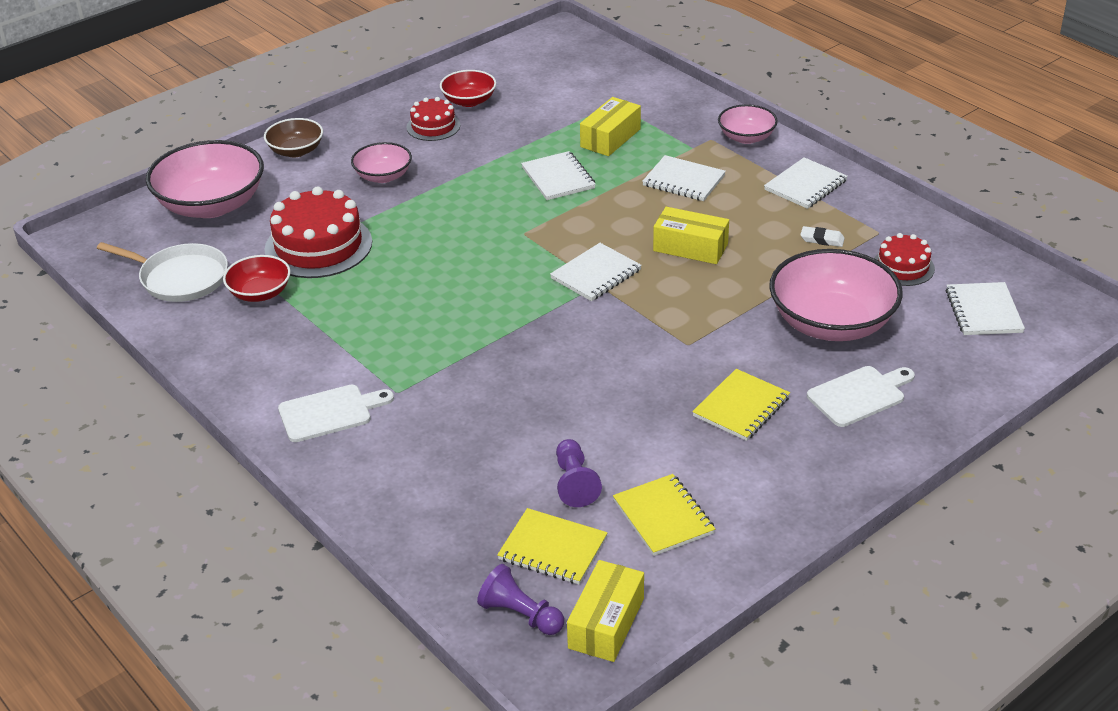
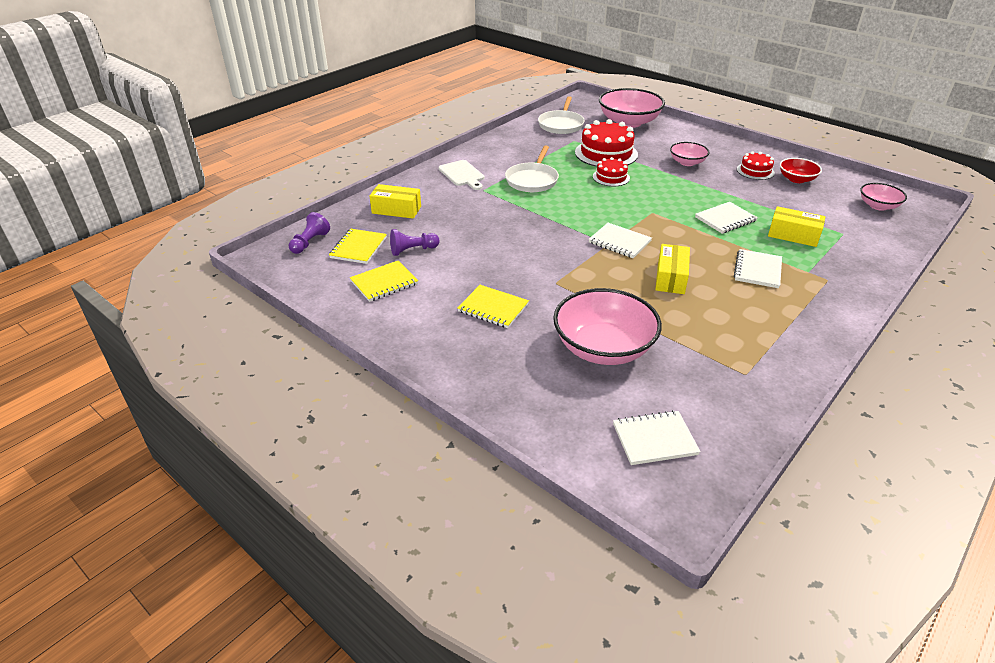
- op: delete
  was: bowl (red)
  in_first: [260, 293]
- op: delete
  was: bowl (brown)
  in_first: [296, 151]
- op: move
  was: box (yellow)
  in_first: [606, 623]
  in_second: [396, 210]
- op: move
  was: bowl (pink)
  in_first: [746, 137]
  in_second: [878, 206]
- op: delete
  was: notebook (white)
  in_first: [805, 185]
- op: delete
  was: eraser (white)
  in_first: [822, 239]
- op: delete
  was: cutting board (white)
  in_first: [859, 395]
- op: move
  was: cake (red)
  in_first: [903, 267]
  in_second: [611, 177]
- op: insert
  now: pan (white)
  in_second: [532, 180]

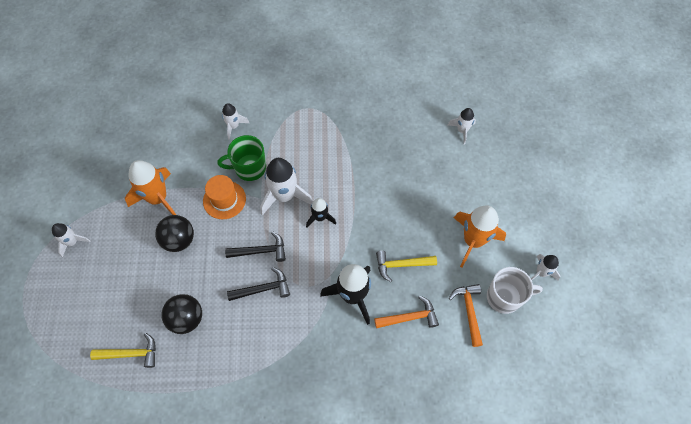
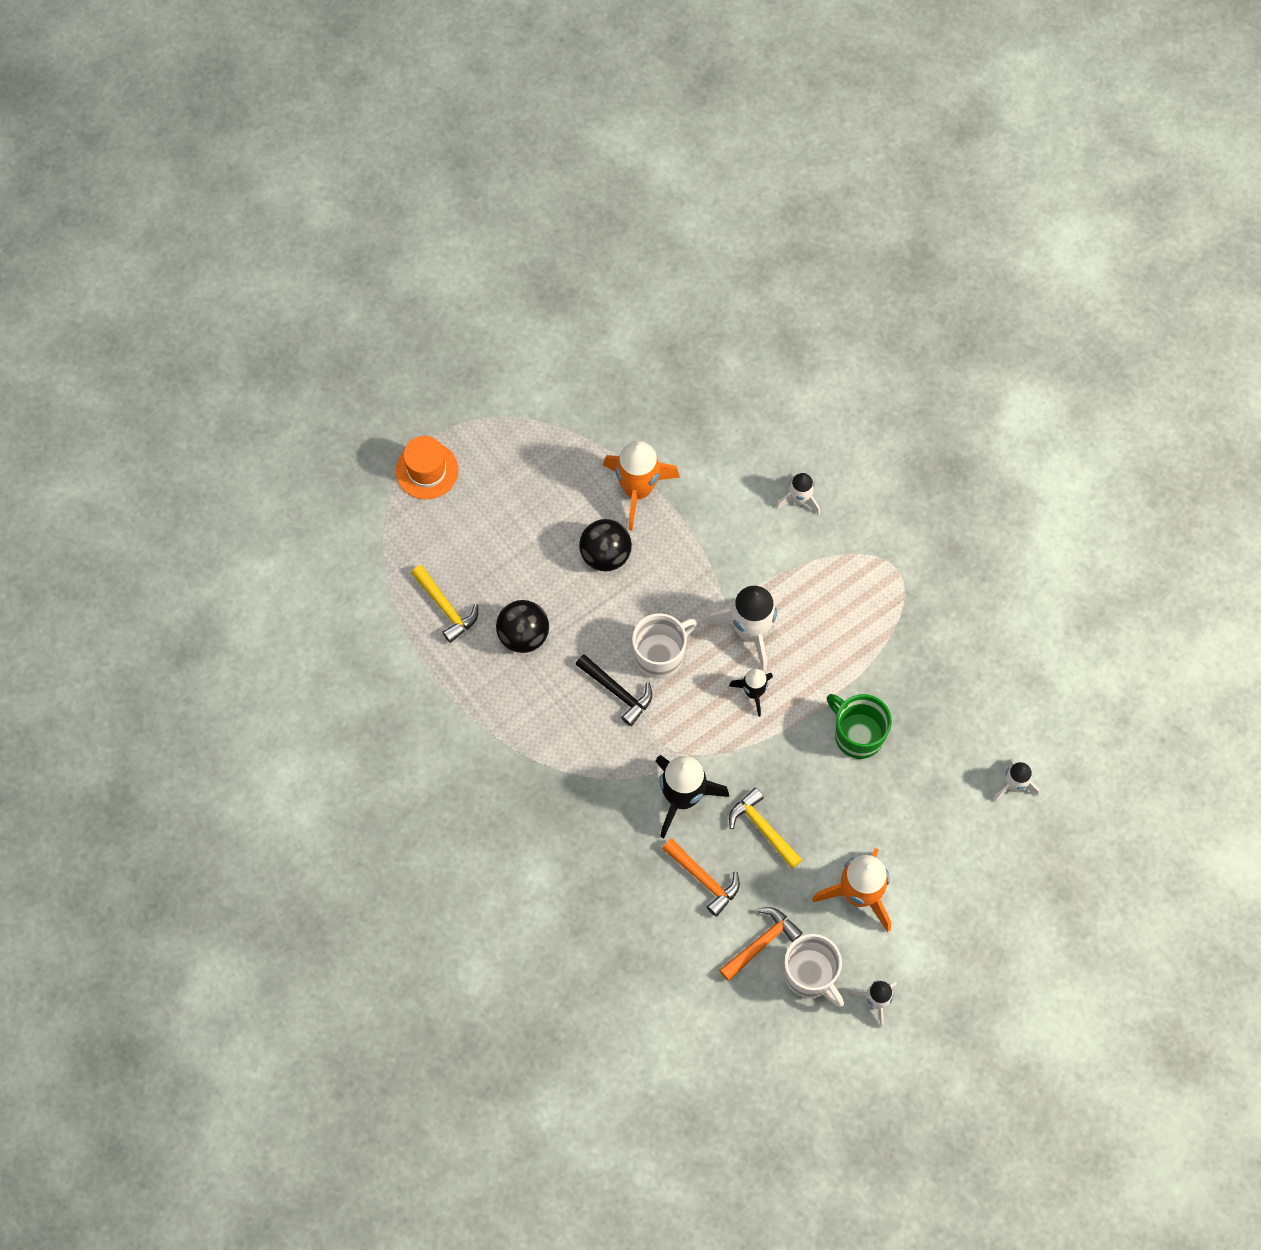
- op: delete
  was: rocket (white)
  in_first: [72, 242]
- op: move
  was: hat (orange)
  in_first: [224, 200]
  in_second: [427, 470]
- op: move
  was: mug (green)
  in_first: [249, 168]
  in_second: [857, 735]
- op: replace
  was: hammer (black)
  now: mug (white)
  in_first: [260, 251]
  in_second: [660, 655]

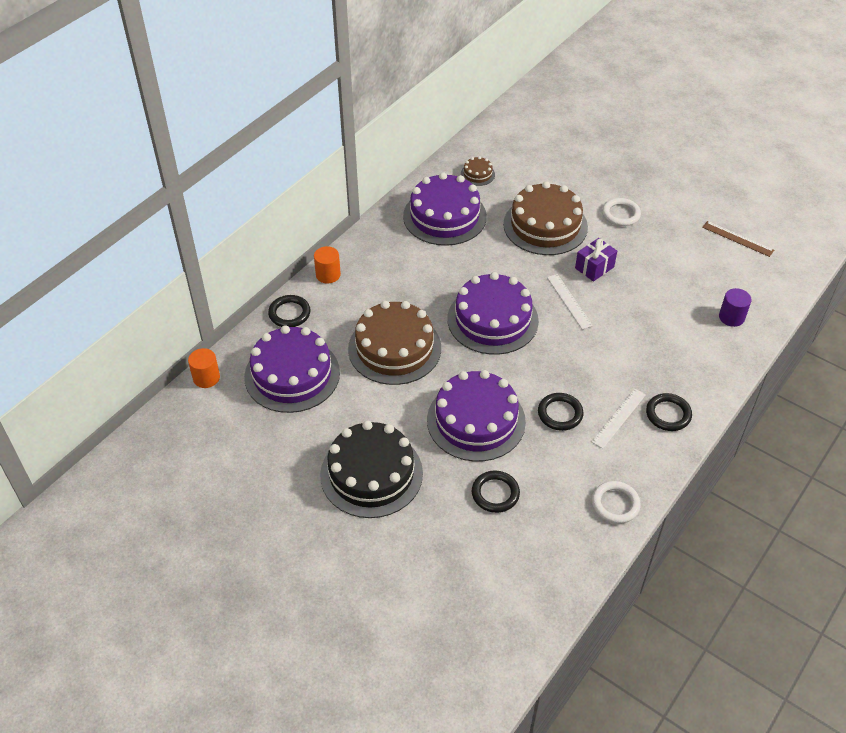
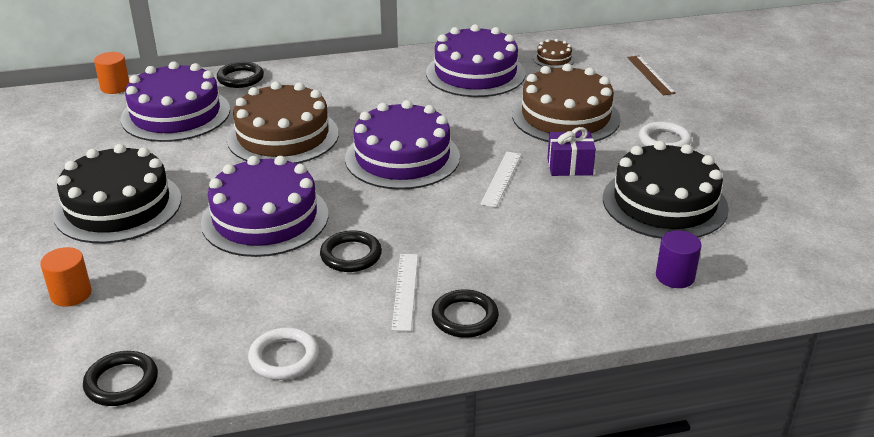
- op: move
  was: cylinder (orange)
  in_first: [328, 275]
  in_second: [71, 294]
- op: move
  was: ring (black)
  in_first: [495, 493]
  in_second: [121, 382]
- op: rotate
  was: ruler (white)
  in_first: [619, 418]
  in_second: [405, 291]
  clockwise: -75
- op: move
  was: ruler (brown)
  in_first: [737, 238]
  in_second: [650, 75]
- op: insert
  now: cake (black)
  in_second: [664, 203]

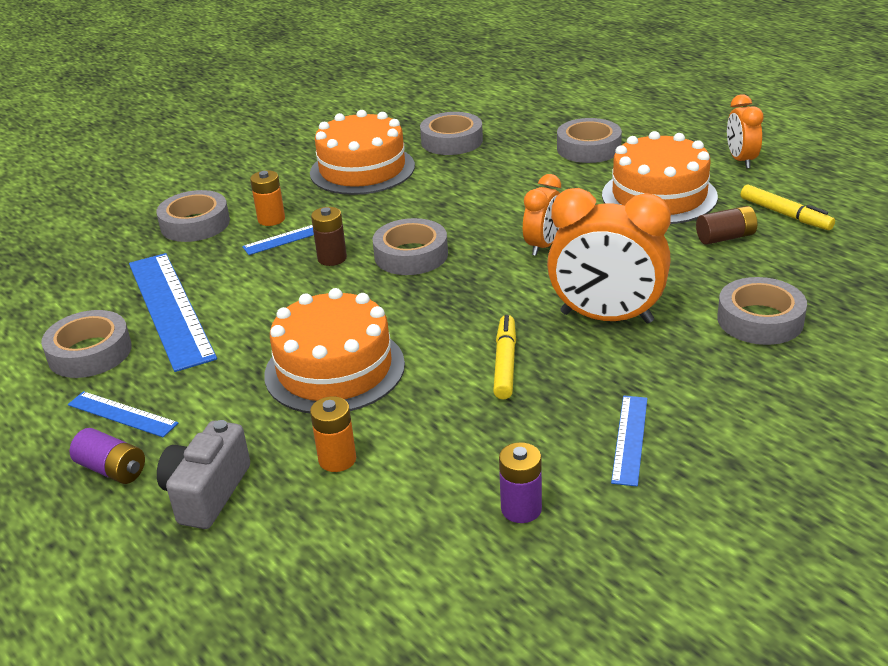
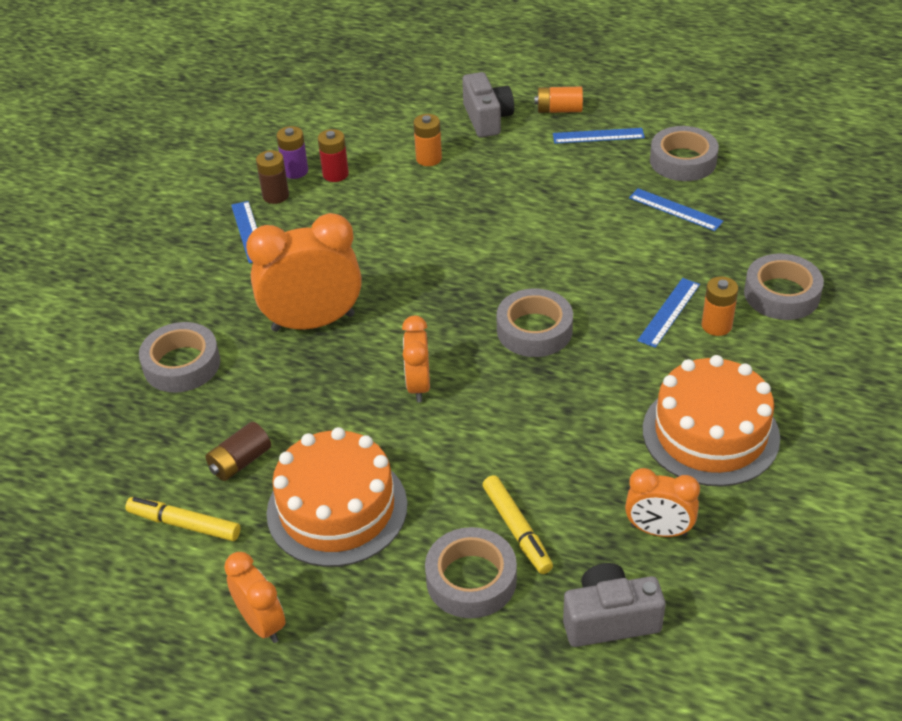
- op: recolor
  was: battery (purple)
  now: battery (orange)
  in_first: [112, 469]
  in_second: [559, 110]
- op: resize
  was: ruler (blue)
  in_first: [170, 309]
  in_second: [675, 209]
  ratio: 0.5
- op: delete
  was: cake (orange)
  in_first: [334, 369]
- op: move
  was: battery (brown)
  in_first: [332, 258]
  in_second: [275, 196]
- op: replace
  was: tape (grey)
  now: clock (orange)
  in_first: [452, 141]
  in_second: [658, 530]
- op: move
  was: marker (yellow)
  in_first: [505, 363]
  in_second: [517, 530]
- op: insert
  now: battery (red)
  in_second: [335, 174]
- op: insert
  now: camera (grey)
  in_second: [610, 620]

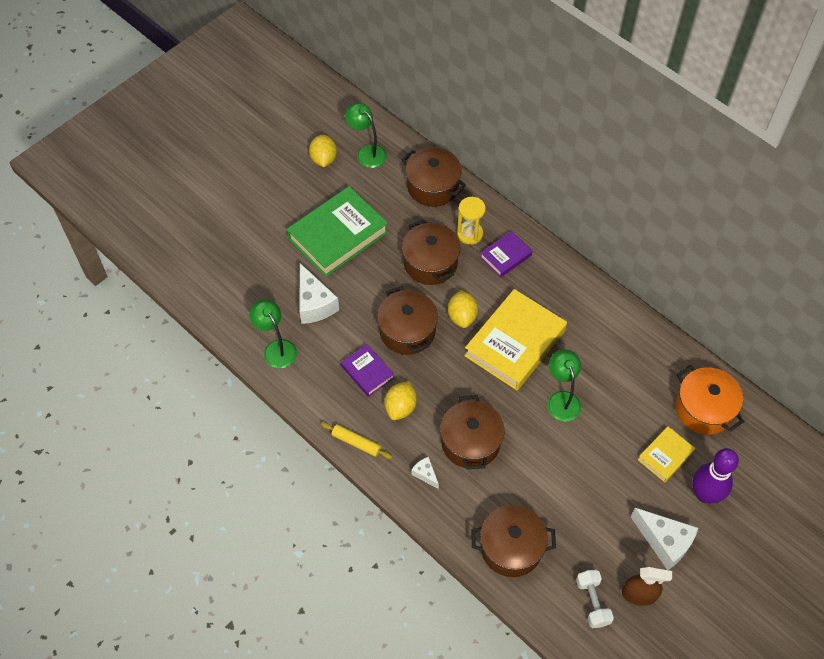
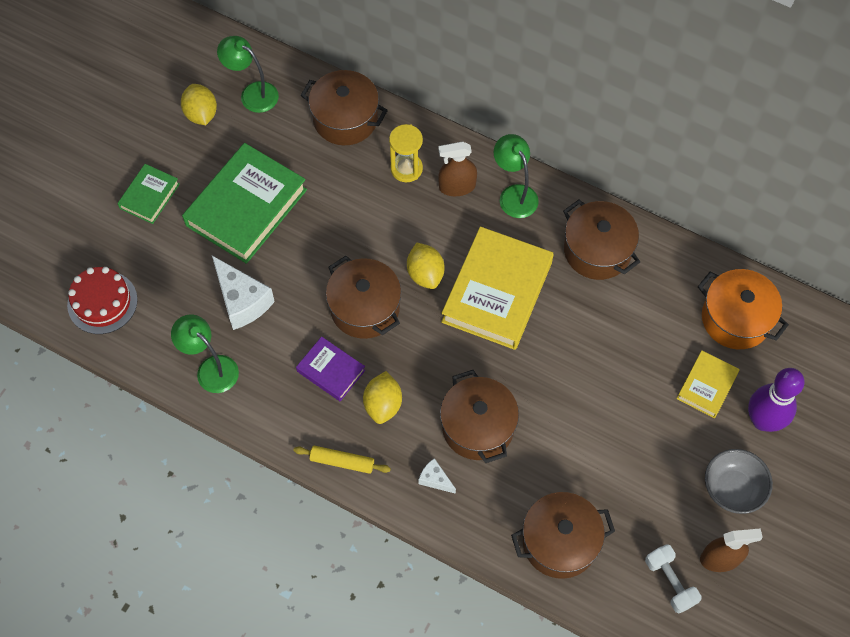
- op: move
  was: pot (brown)
  in_first: [430, 263]
  in_second: [597, 250]
- op: replace
  was: book (purple)
  now: spray bottle (brown)
  in_first: [505, 256]
  in_second: [457, 187]
- op: move
  was: lamp (green)
  in_first: [561, 399]
  in_second: [514, 194]
- op: replace
  was: cheese (white)
  now: bowl (grey)
  in_first: [664, 542]
  in_second: [732, 489]
- op: insert
  now: cake (red)
  in_second: [102, 302]
- op: insert
  now: book (green)
  in_second: [149, 196]

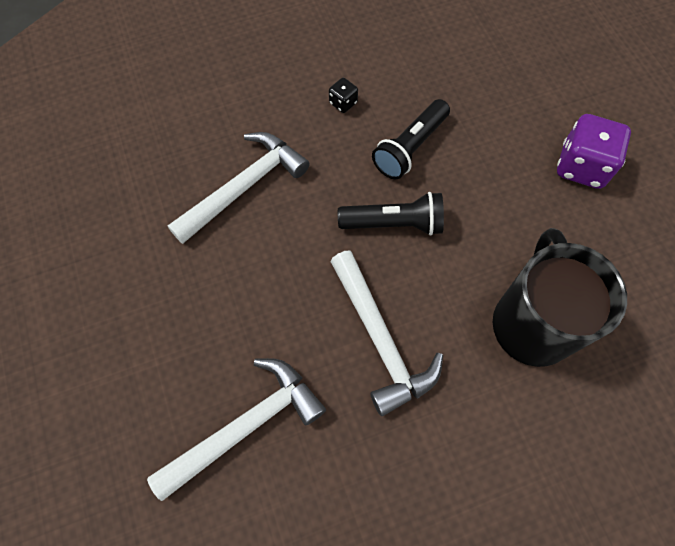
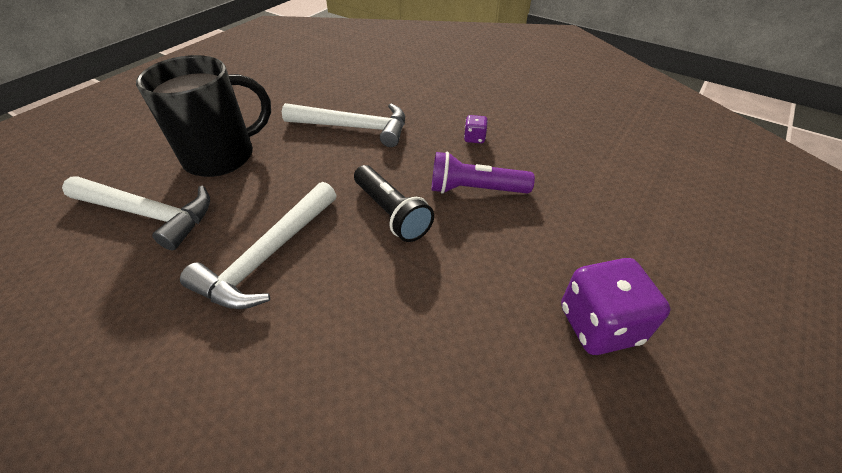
- op: recolor
  was: dice (black)
  now: dice (purple)
  in_first: [343, 103]
  in_second: [474, 138]
- op: recolor
  was: flashlight (black)
  now: flashlight (purple)
  in_first: [410, 148]
  in_second: [475, 189]
- op: move
  was: mug (black)
  in_first: [532, 323]
  in_second: [222, 156]

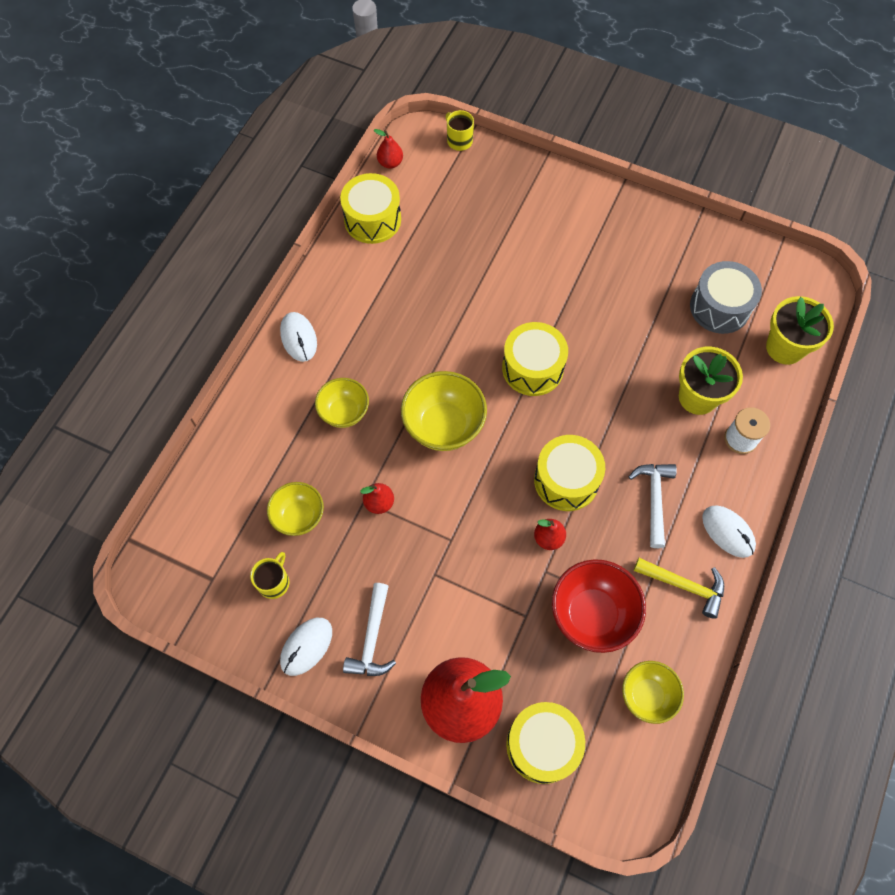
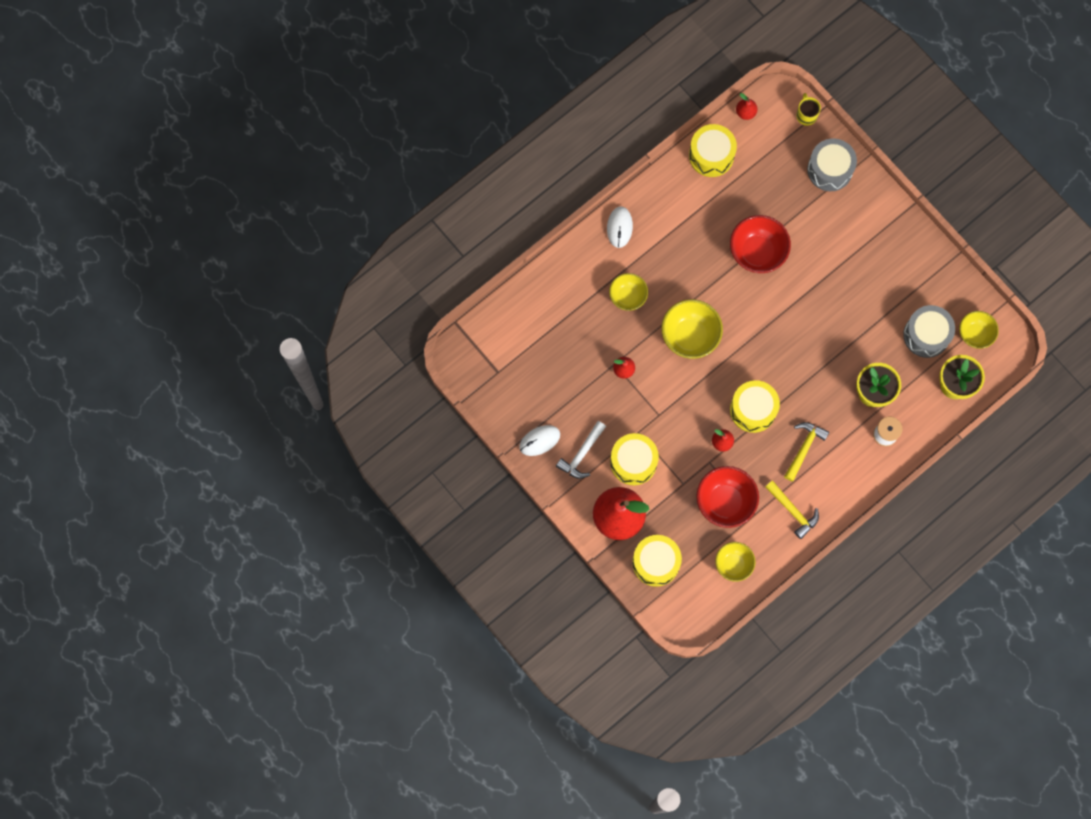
- op: delete
  was: mug (yellow)
  in_first: [274, 582]
- op: move
  was: bowl (yellow)
  in_first: [299, 517]
  in_second: [975, 334]
- op: move
  was: drum (yellow)
  in_first: [532, 368]
  in_second: [633, 462]
- op: recolor
  was: hammer (white)
  now: hammer (yellow)
  in_first: [654, 499]
  in_second: [804, 448]
- op: delete
  was: mouse (white)
  in_first: [728, 532]
- op: insert
  now: bowl (red)
  in_second: [757, 252]
- op: insert
  now: drum (grey)
  in_second: [830, 169]

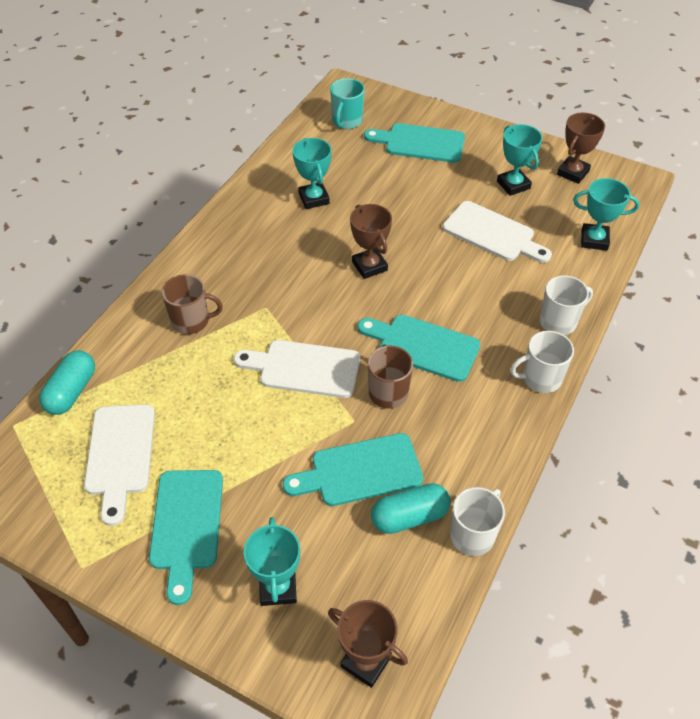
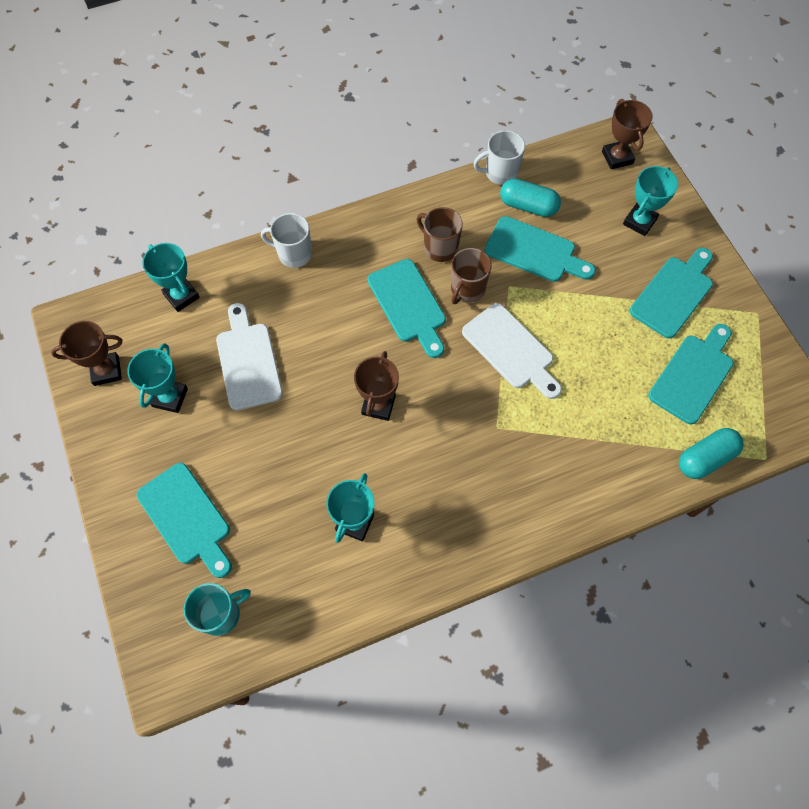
- op: recolor
  was: cutting board (white)
  now: cutting board (turquoise)
  in_first: [120, 455]
  in_second: [693, 375]
- op: move
  was: mug (brown)
  in_first: [191, 321]
  in_second: [440, 248]
- op: delete
  was: mug (white)
  in_first: [540, 378]

